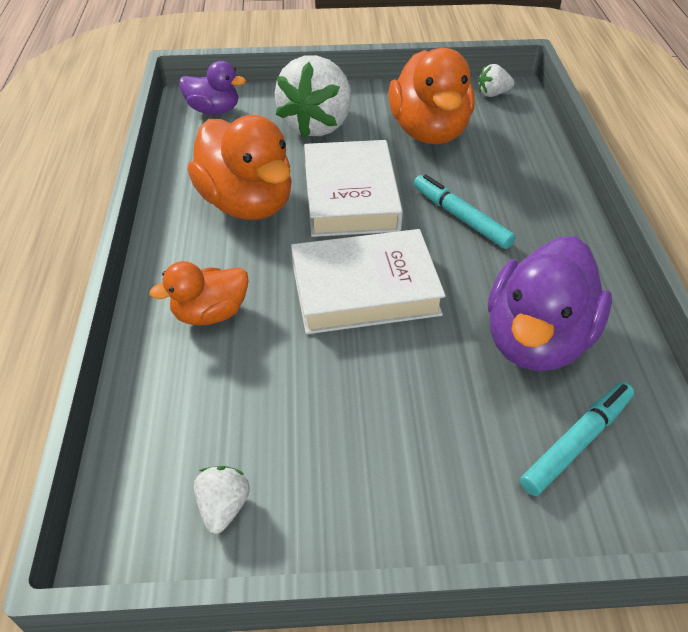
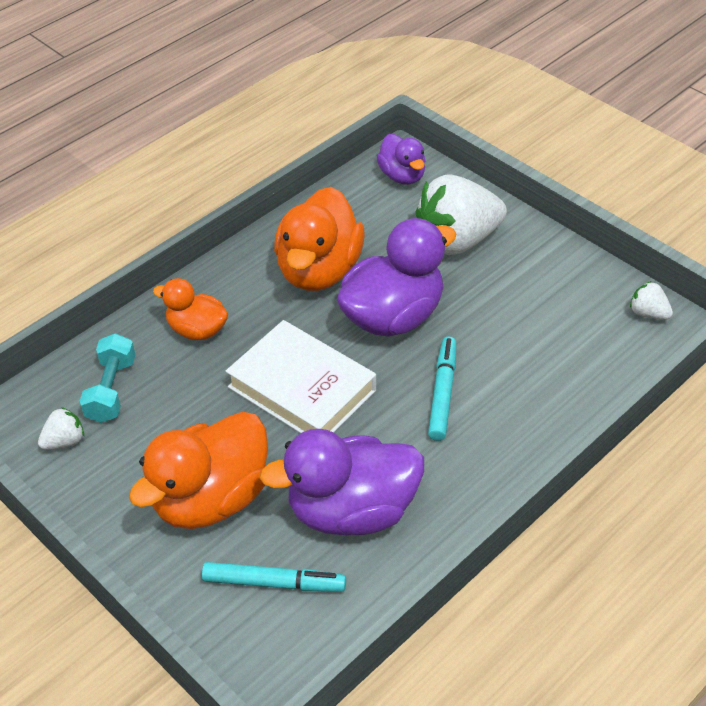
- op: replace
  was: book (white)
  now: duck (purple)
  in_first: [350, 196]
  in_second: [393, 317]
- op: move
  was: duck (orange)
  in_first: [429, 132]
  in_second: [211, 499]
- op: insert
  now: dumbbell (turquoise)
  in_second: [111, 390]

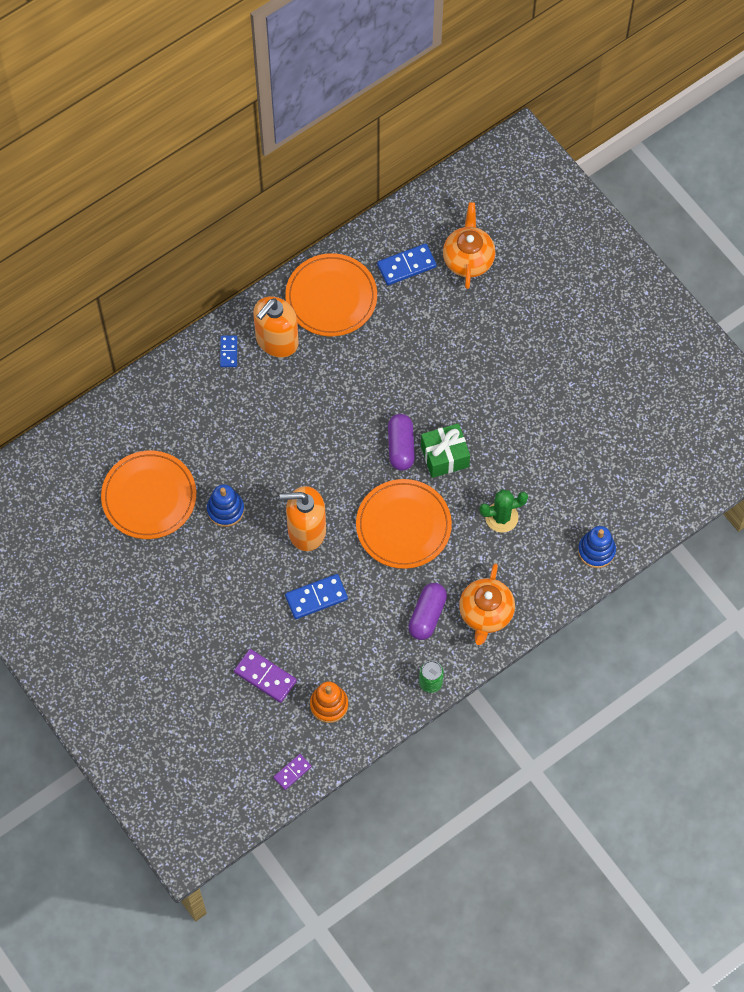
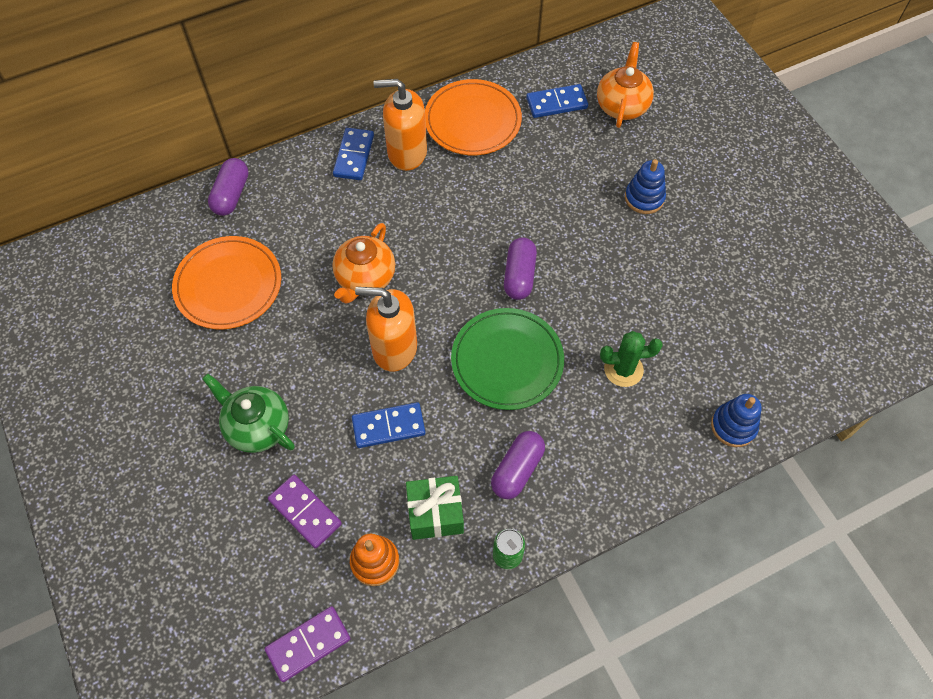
- op: move
  was: stacking toy (blue)
  in_first: [225, 510]
  in_second: [644, 198]
- op: resize
  was: domino (blue)
  in_first: [228, 352]
  in_second: [354, 156]
  ratio: 1.63
- op: rotate
  was: soap dispenser (orange)
  in_first: [276, 341]
  in_second: [406, 152]
  clockwise: 45
- op: resize
  was: domino (purple)
  in_first: [292, 772]
  in_second: [308, 644]
  ratio: 1.63
- op: recolor
  was: plate (orange)
  now: plate (green)
  in_first: [403, 526]
  in_second: [507, 361]
- op: move
  was: gift (green)
  in_first: [444, 456]
  in_second: [435, 513]
- op: move
  was: teapot (orange)
  in_first: [485, 613]
  in_second: [365, 278]
- op: insert
  now: teapot (green)
  in_second: [257, 427]
- op: insert
  now: capsule (purple)
  in_second: [231, 195]

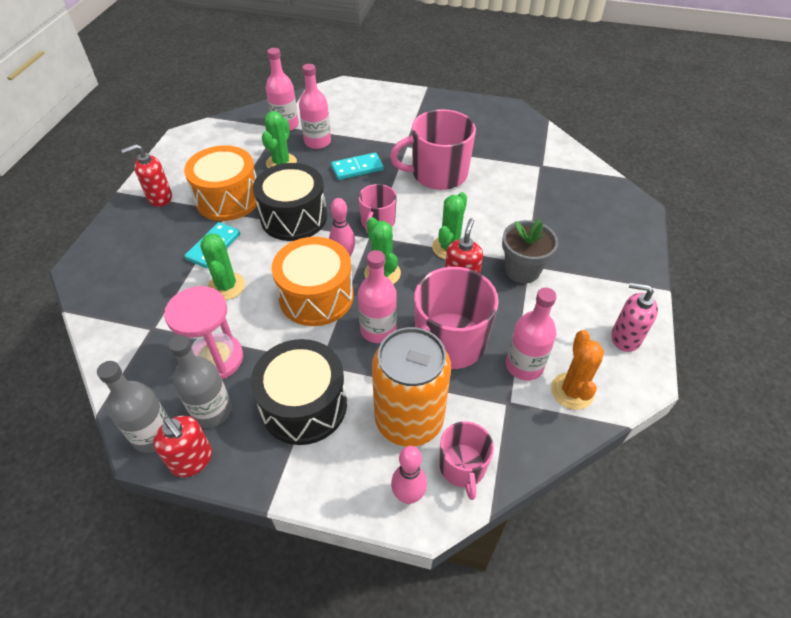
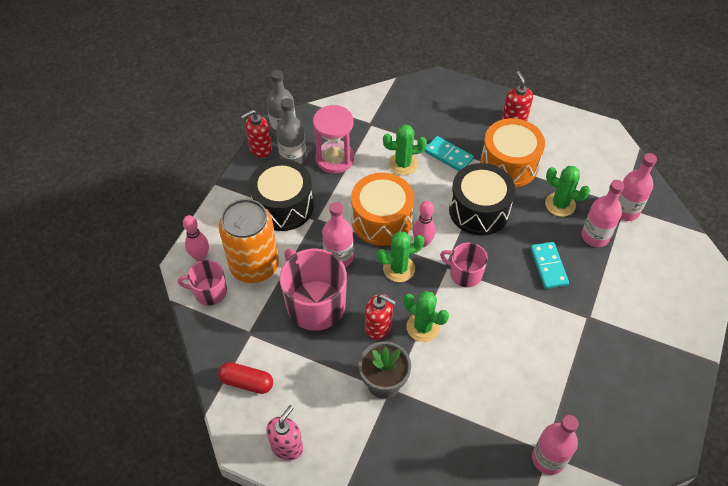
- op: delete
  was: mug (pink)
  in_first: [438, 174]
- op: move
  was: bottle (pink)
  in_first: [524, 366]
  in_second: [548, 458]
- op: replace
  was: cactus (orange)
  now: capsule (red)
  in_first: [572, 391]
  in_second: [247, 382]

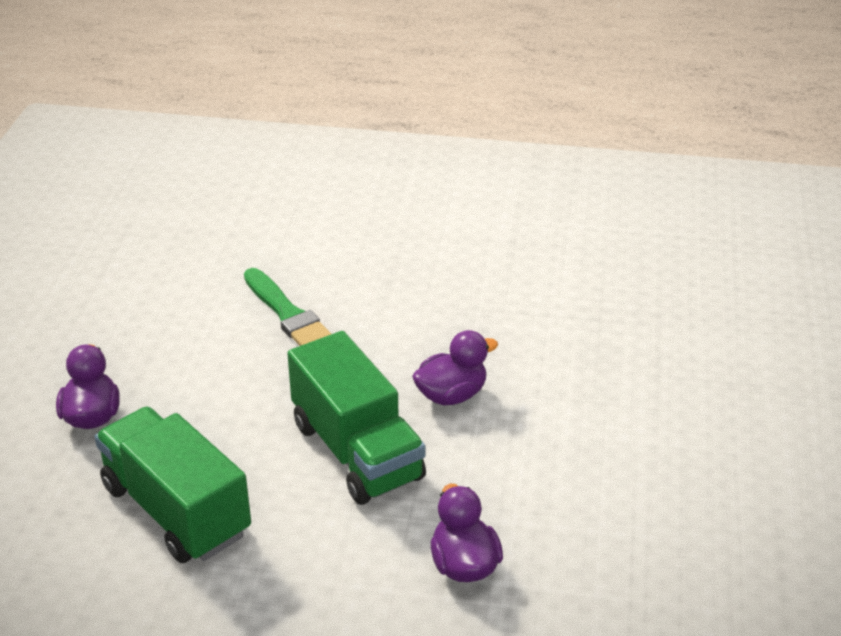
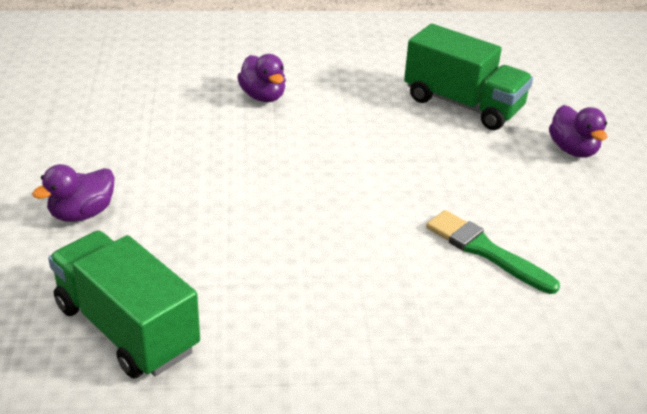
- op: move
  was: truck (green)
  in_first: [356, 451]
  in_second: [127, 328]
- op: move
  was: duck (purple)
  in_first: [451, 395]
  in_second: [82, 213]

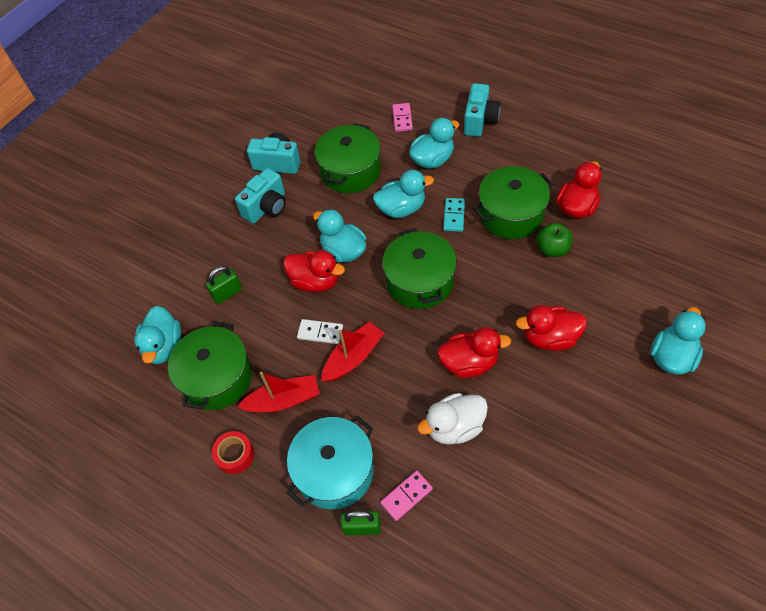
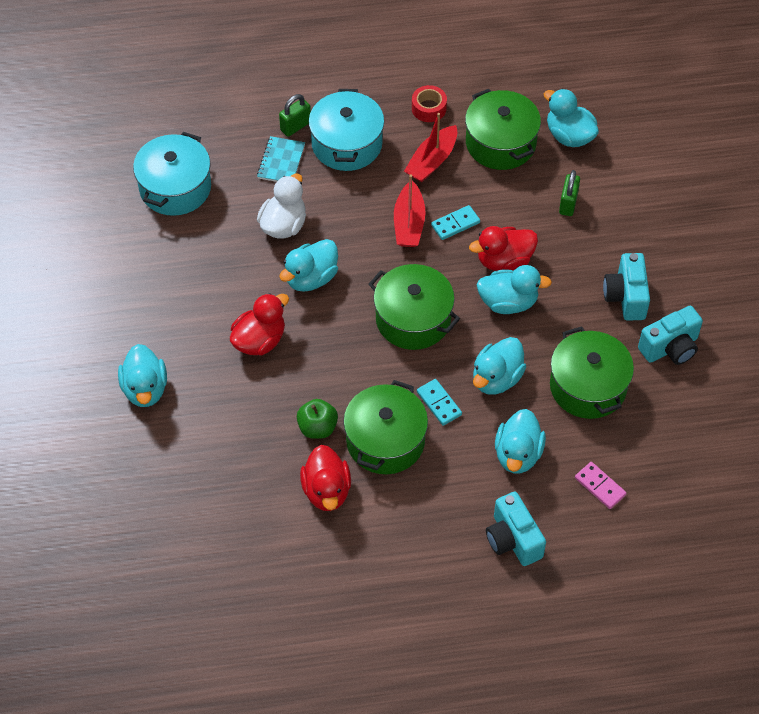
- op: recolor
  was: domino (white)
  now: domino (turquoise)
  in_first: [320, 332]
  in_second: [455, 224]
- op: replace
  was: domino (pink)
  now: notebook (turquoise)
  in_first: [406, 496]
  in_second: [281, 161]
- op: recolor
  was: duck (red)
  now: duck (turquoise)
  in_first: [469, 363]
  in_second: [311, 278]
- op: insert
  now: pot (turquoise)
  in_second: [175, 188]

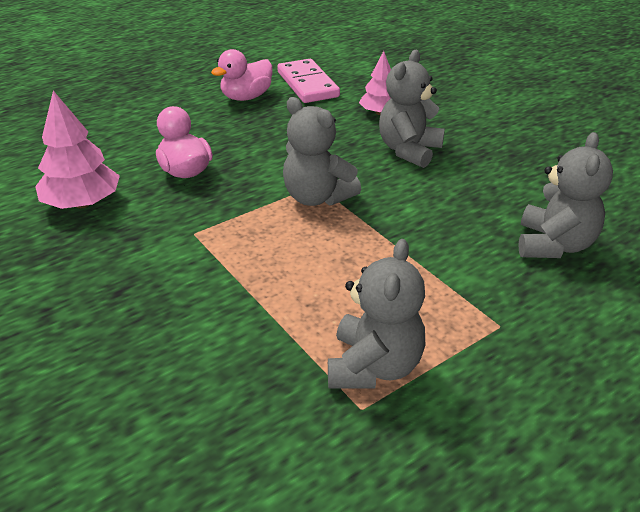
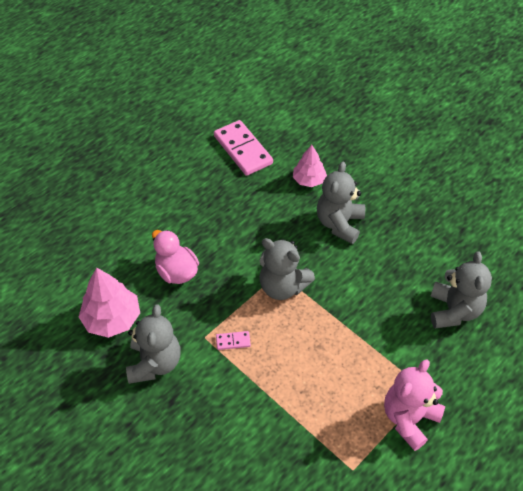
- op: delete
  was: duck (pink)
  in_first: [246, 97]
- op: move
  was: teddy bear (grey)
  in_first: [374, 366]
  in_second: [154, 363]
- op: insert
  now: domino (pink)
  in_second: [233, 341]
- op: insert
  now: teddy bear (pink)
  in_second: [409, 418]

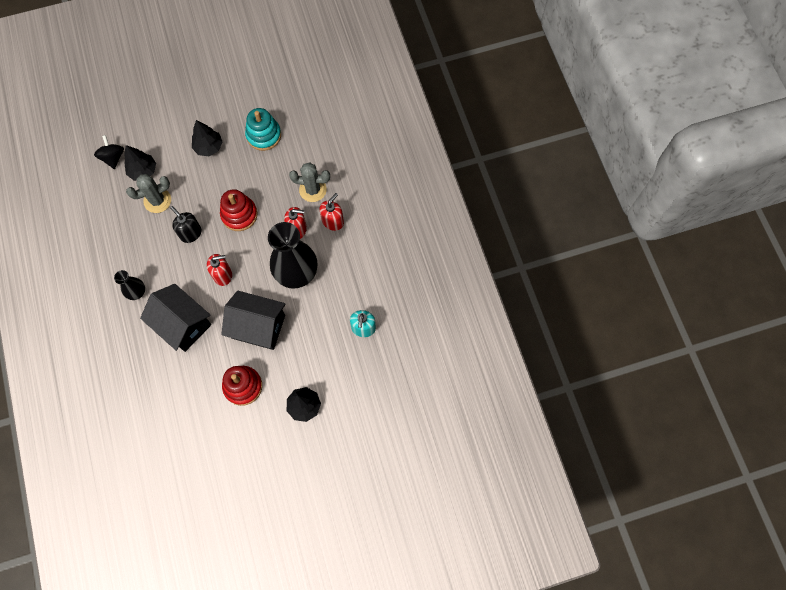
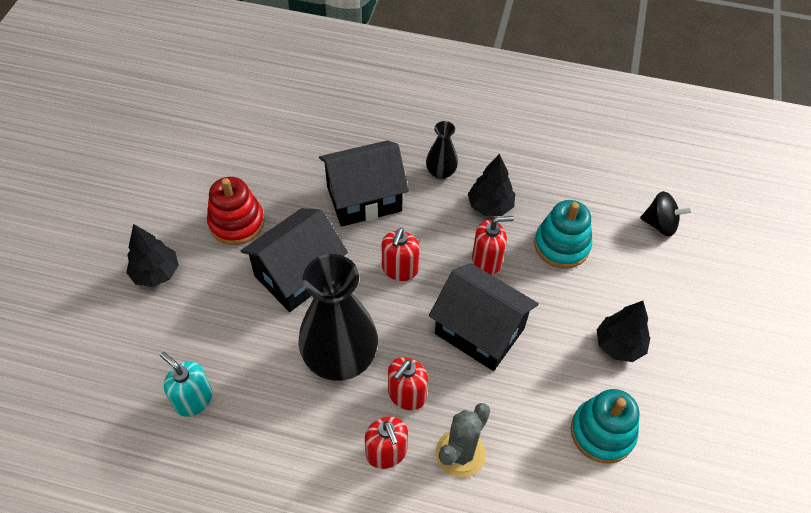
- op: move
  was: tree (black)
  in_first: [143, 171]
  in_second: [490, 206]
- op: replace
  was: cactus (grey)
  now: stacking toy (turquoise)
  in_first: [157, 200]
  in_second: [561, 245]
- op: recolor
  was: soap dispenser (black)
  now: soap dispenser (red)
  in_first: [190, 233]
  in_second: [487, 261]
- op: replace
  was: stacking toy (red)
  now: house (black)
  in_first: [239, 215]
  in_second: [479, 331]

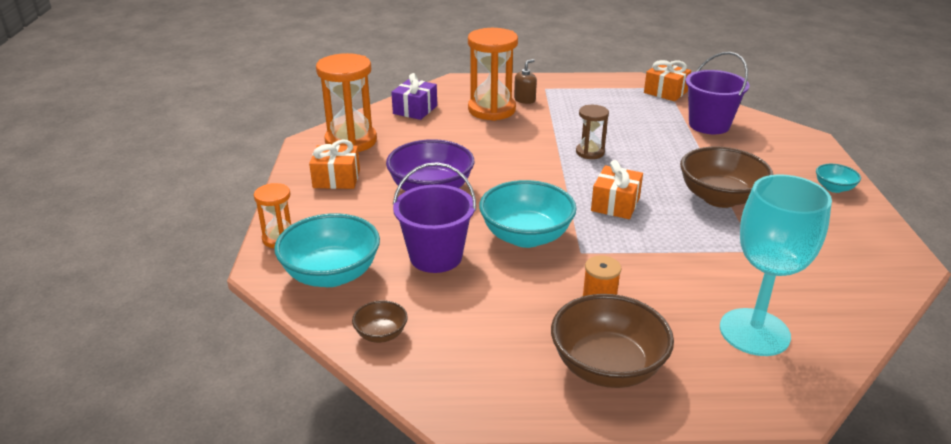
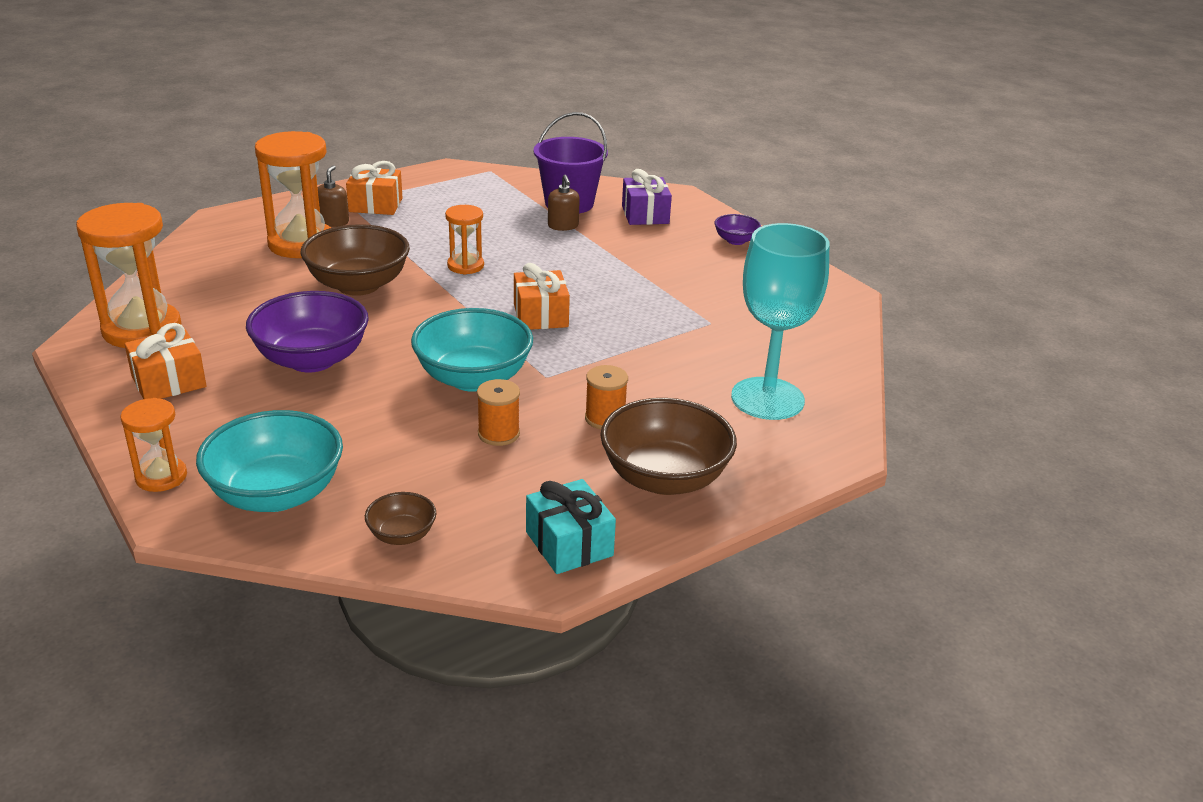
- op: move
  was: gift (purple)
  in_first: [415, 110]
  in_second: [645, 215]
- op: delete
  was: bucket (purple)
  in_first: [436, 257]
- op: recolor
  was: hourglass (brown)
  now: hourglass (orange)
  in_first: [590, 152]
  in_second: [465, 266]
- op: move
  was: gift (orange)
  in_first: [665, 92]
  in_second: [375, 205]
- op: move
  was: bowl (brown)
  in_first: [720, 198]
  in_second: [358, 285]
- op: recolor
  was: bowl (turquoise)
  now: bowl (purple)
  in_first: [834, 188]
  in_second: [735, 240]
- op: insert
  now: spool (orange)
  in_second: [498, 434]
- op: insert
  now: gift (turquoise)
  in_second: [569, 544]
- op: insert
  now: soap dispenser (brown)
  in_second: [563, 226]

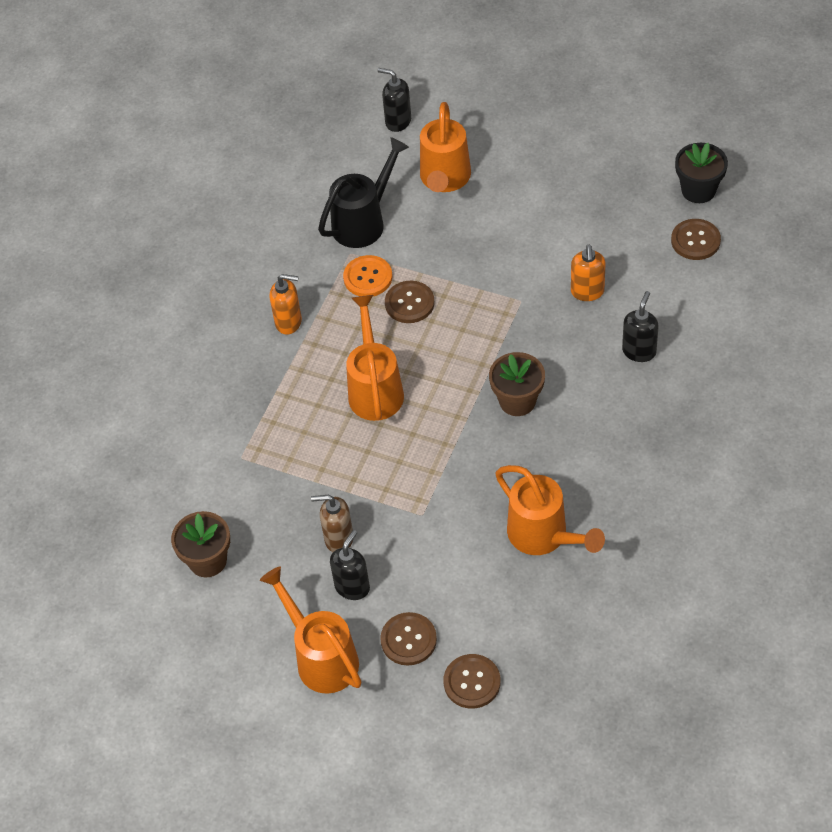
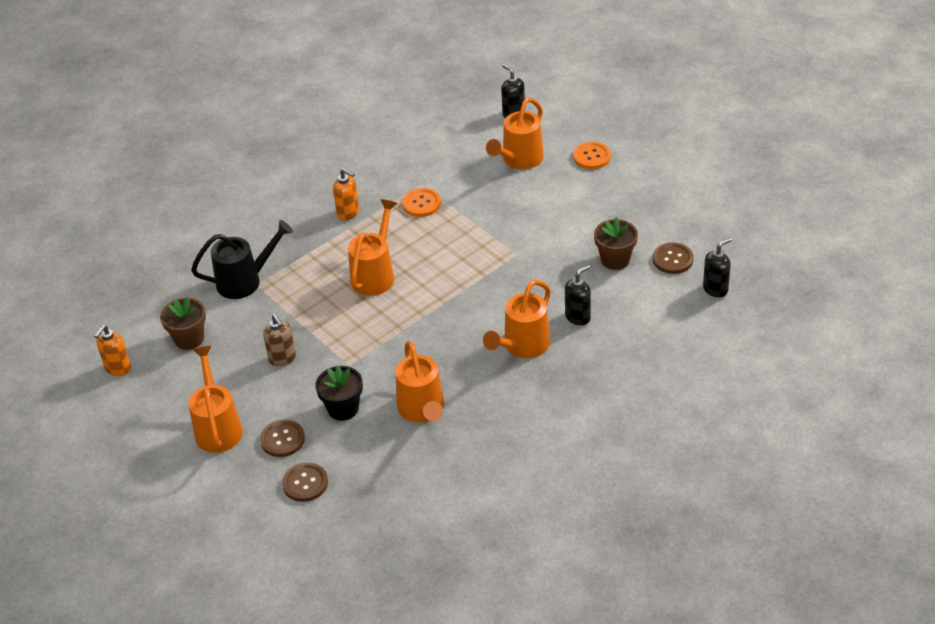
- op: rotate
  was: soap dispenser (brown)
  in_first: [338, 539]
  in_second: [282, 358]
  clockwise: -150
- op: move
  was: watering can (black)
  in_first: [364, 222]
  in_second: [245, 281]
- op: move
  was: soap dispenser (black)
  in_first: [352, 587]
  in_second: [715, 289]
- op: delete
  was: button (brown)
  in_first: [409, 303]
- op: move
  was: flower pot (brown)
  in_first: [517, 401]
  in_second: [615, 259]
- op: move
  was: soap dispenser (orange)
  in_first: [587, 292]
  in_second: [118, 368]
- op: move
  was: flower pot (black)
  in_first: [698, 190]
  in_second: [343, 408]
- op: insert
  now: watering can (orange)
  in_second: [522, 346]
- op: insert
  now: button (orange)
  in_second: [591, 157]

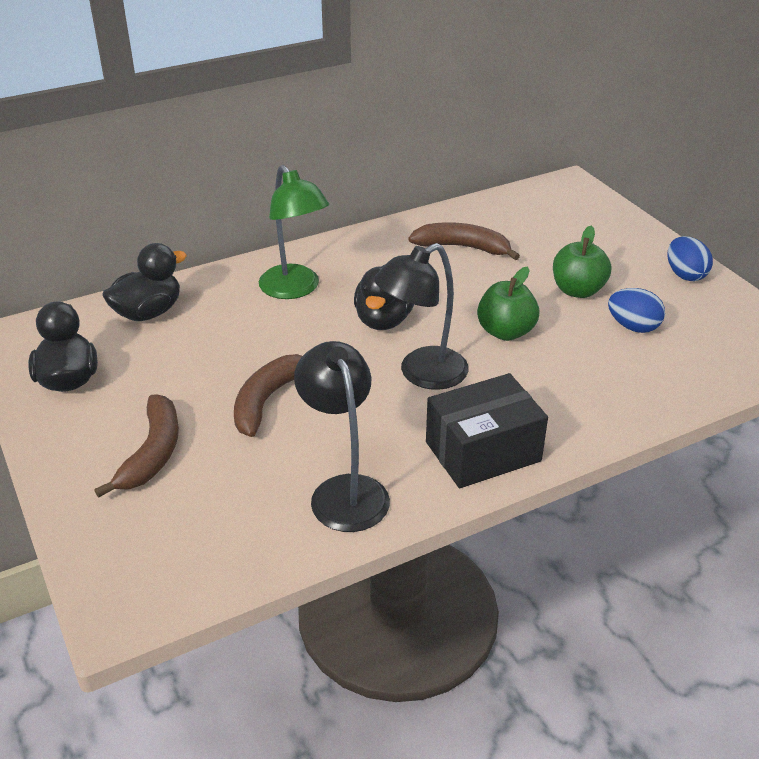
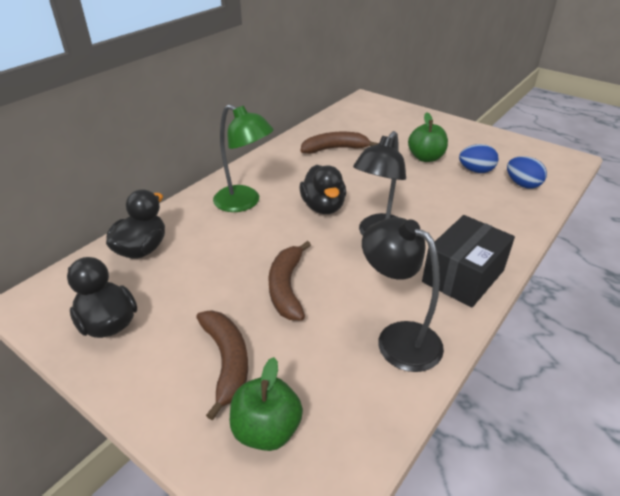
- op: move
  was: apple (green)
  in_first: [505, 332]
  in_second: [266, 430]
- op: move
  was: egg (blue)
  in_first: [685, 275]
  in_second: [522, 184]

